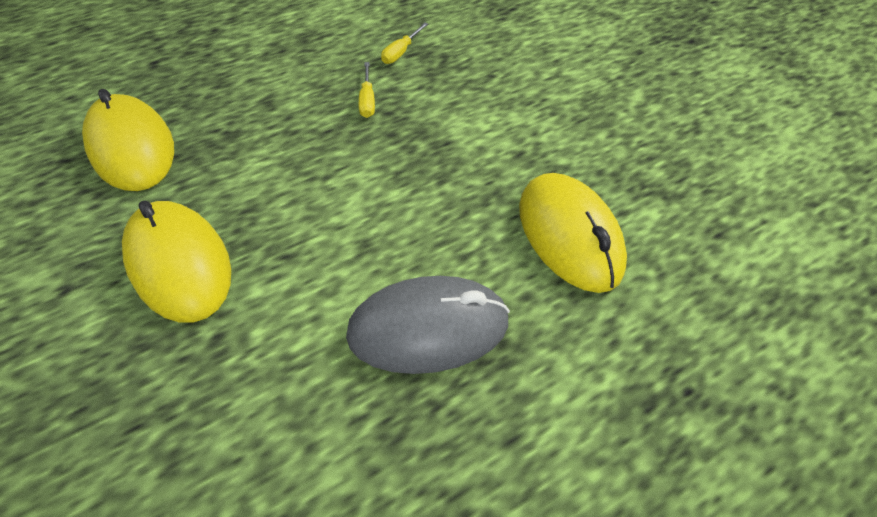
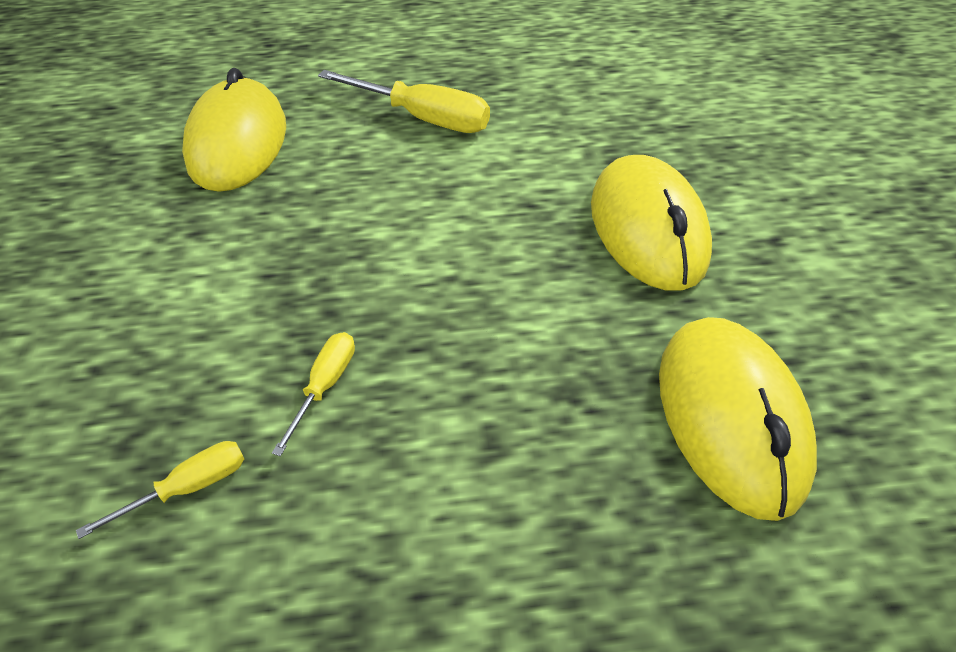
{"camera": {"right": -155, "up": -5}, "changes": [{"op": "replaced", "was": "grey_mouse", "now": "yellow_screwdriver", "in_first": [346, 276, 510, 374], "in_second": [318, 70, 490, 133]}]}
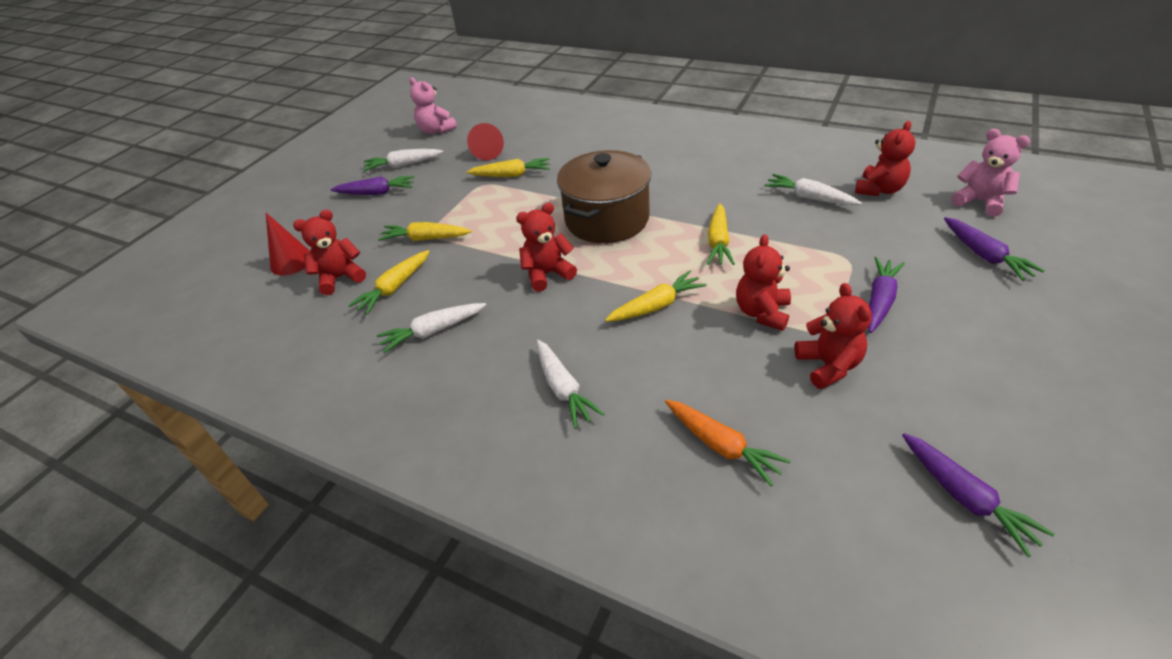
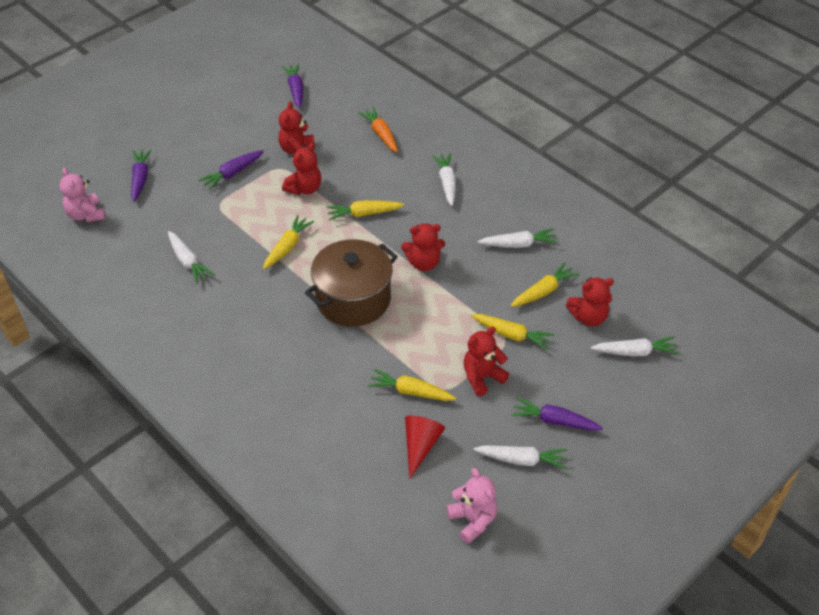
{"camera": {"right": -165, "up": 5}, "changes": [{"op": "moved", "was": "red_teddy_bear", "in_first": [855, 121, 915, 196], "in_second": [463, 327, 509, 396]}, {"op": "replaced", "was": "red_cone", "now": "white_carrot", "in_first": [266, 213, 310, 276], "in_second": [591, 336, 679, 357]}]}
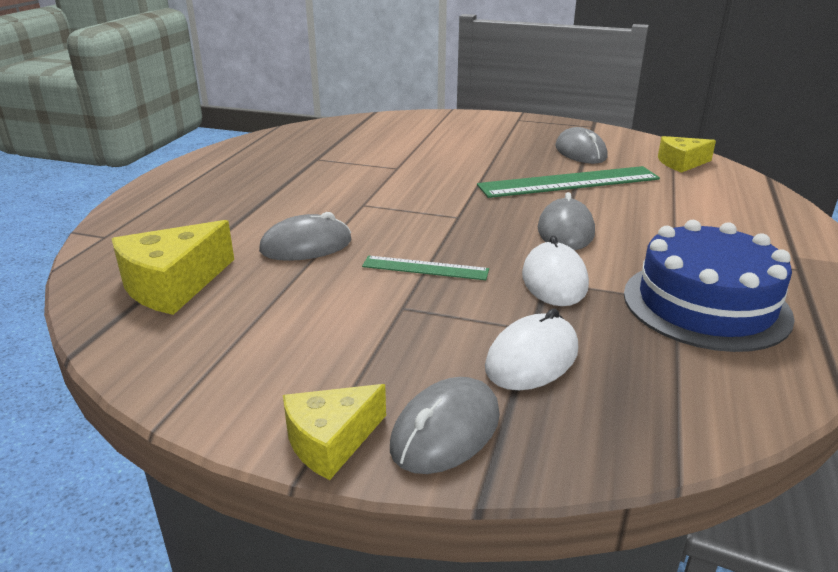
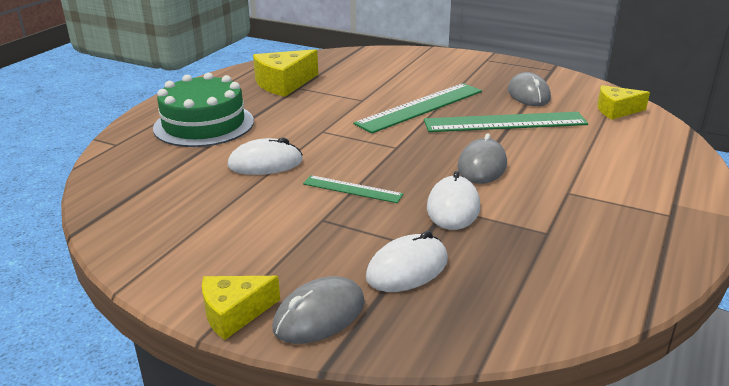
{"camera": {"right": 10, "up": 0}, "changes": [{"op": "added", "now": "green_cake", "in_second": [153, 73, 254, 147]}, {"op": "recoloured", "was": "grey_mouse", "now": "white_mouse", "in_first": [259, 212, 352, 261], "in_second": [228, 137, 303, 175]}, {"op": "moved", "was": "yellow_cheese", "in_first": [112, 220, 234, 315], "in_second": [253, 49, 318, 97]}, {"op": "added", "now": "green_ruler", "in_second": [353, 83, 482, 133]}, {"op": "removed", "was": "blue_cake", "in_first": [624, 220, 795, 352]}]}
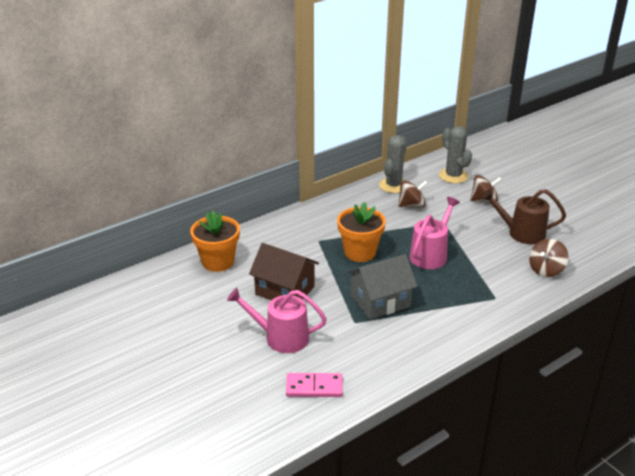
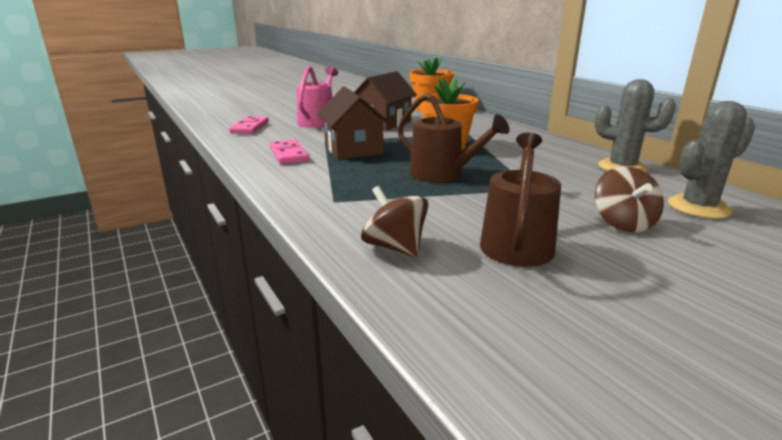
{"camera": {"right": 95, "up": -10}, "changes": [{"op": "added", "now": "pink_domino", "in_second": [270, 140, 309, 164]}, {"op": "recoloured", "was": "grey_house", "now": "brown_house", "in_first": [347, 254, 418, 320], "in_second": [317, 87, 389, 159]}, {"op": "recoloured", "was": "pink_watering_can", "now": "brown_watering_can", "in_first": [409, 197, 460, 269], "in_second": [398, 93, 510, 183]}, {"op": "removed", "was": "brown_spinning_top", "in_first": [398, 180, 428, 208]}]}
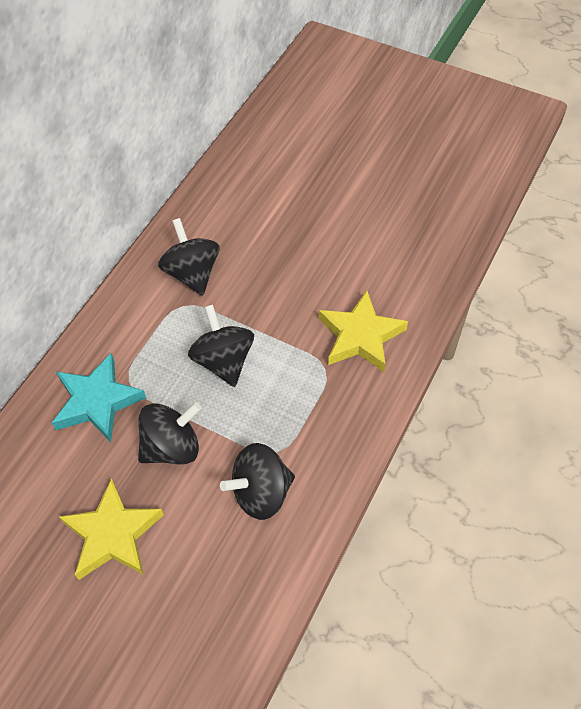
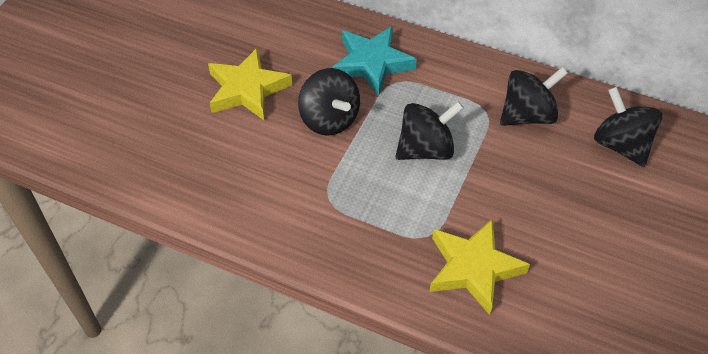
{"camera": {"right": 85, "up": -5}, "changes": [{"op": "moved", "was": "black_spinning_top", "in_first": [220, 443, 295, 520], "in_second": [594, 87, 662, 167]}]}
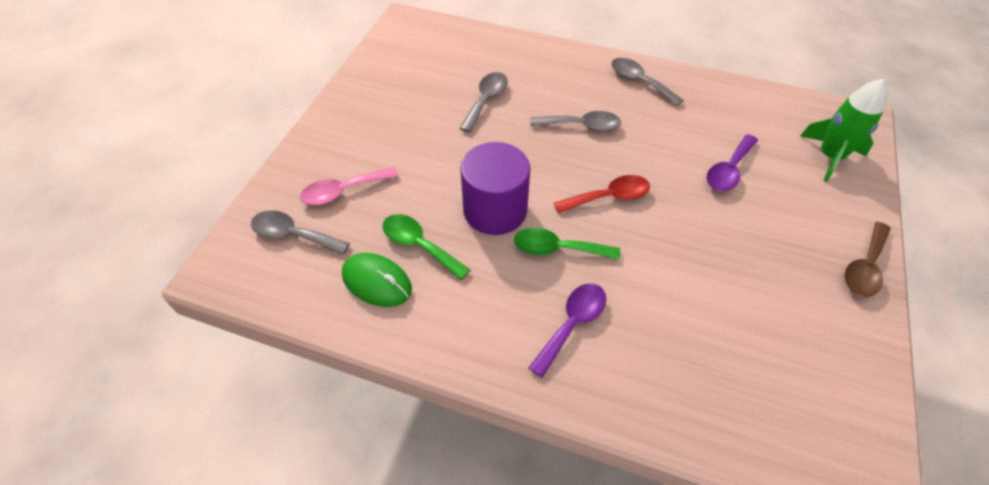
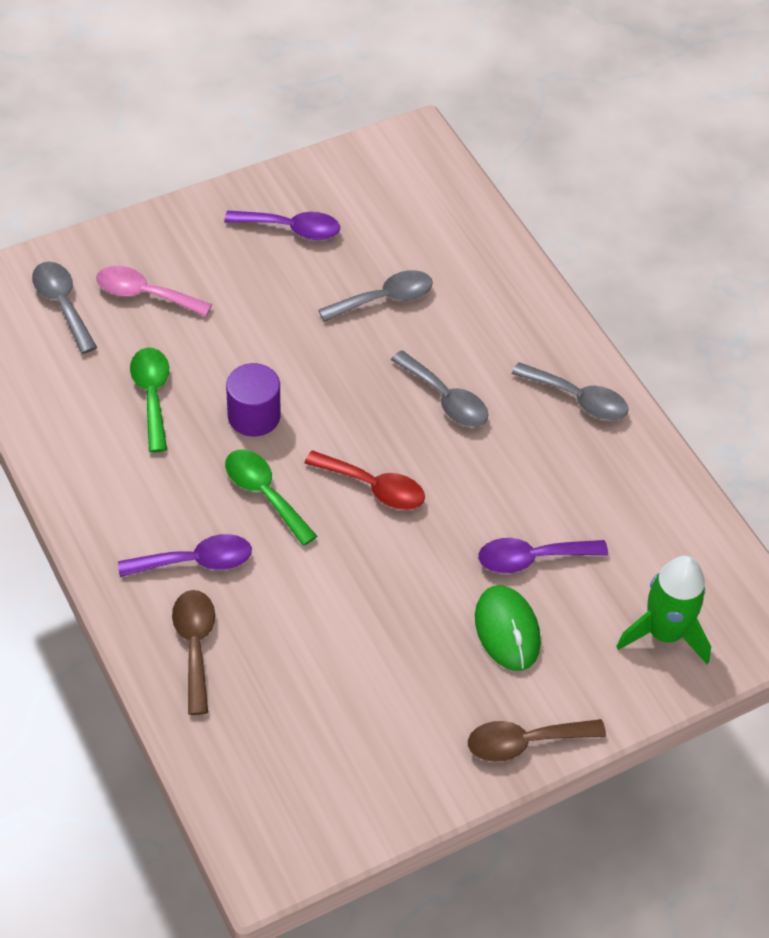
{"camera": {"right": 40, "up": 0}, "changes": [{"op": "added", "now": "brown_spoon", "in_second": [172, 590, 215, 715]}, {"op": "added", "now": "purple_spoon", "in_second": [224, 210, 340, 240]}, {"op": "resized", "was": "purple_cylinder", "in_first": [460, 142, 530, 235], "in_second": [226, 363, 280, 437], "ratio": 0.66}, {"op": "moved", "was": "green_mouse", "in_first": [342, 253, 412, 307], "in_second": [475, 585, 541, 671]}, {"op": "turned", "was": "grey_spoon", "in_first": [611, 58, 684, 106], "in_second": [512, 362, 629, 421], "clockwise": 120}]}
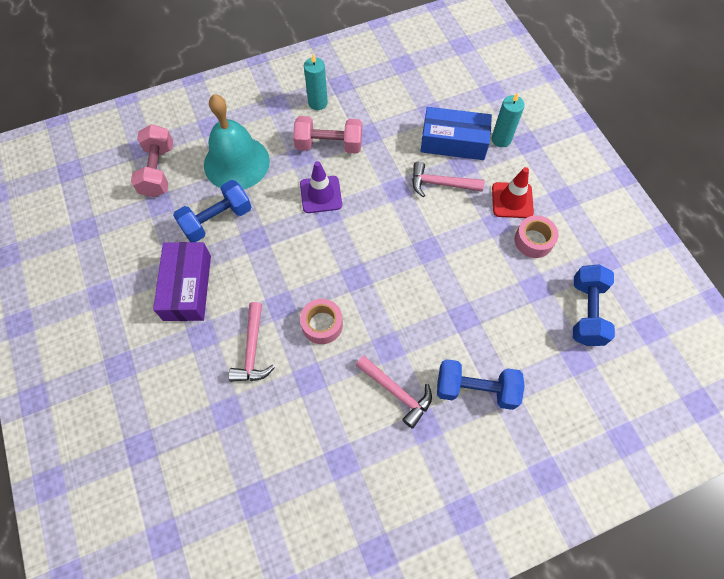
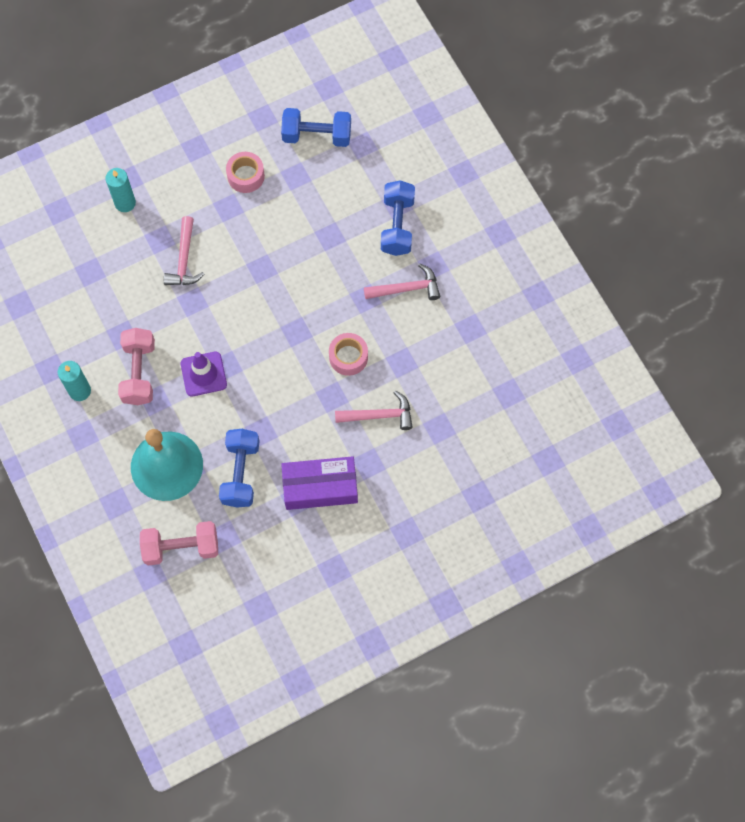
{"camera": {"right": -95, "up": 5}, "changes": [{"op": "turned", "was": "blue_dumbbell", "in_first": [173, 180, 251, 242], "in_second": [219, 429, 260, 507], "clockwise": 45}, {"op": "turned", "was": "pink_hammer", "in_first": [356, 355, 432, 429], "in_second": [364, 264, 440, 300], "clockwise": 45}, {"op": "removed", "was": "blue_box", "in_first": [420, 107, 492, 160]}, {"op": "removed", "was": "red_traffic_cone", "in_first": [492, 167, 534, 218]}]}
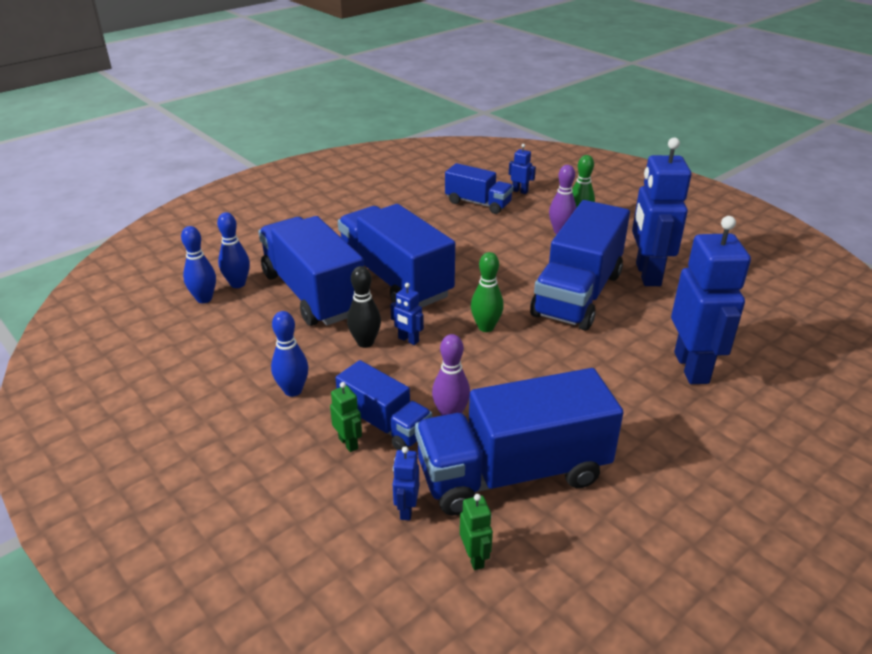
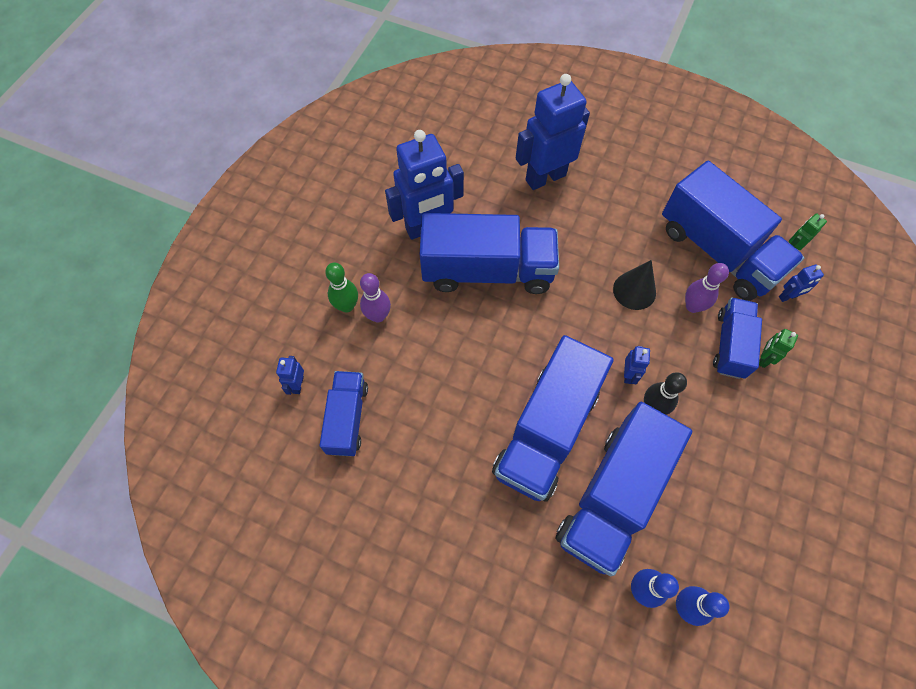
{"camera": {"right": -115, "up": 30}, "changes": [{"op": "added", "now": "black_cone", "in_second": [613, 260, 656, 310]}, {"op": "removed", "was": "blue_bowling_pin", "in_first": [271, 311, 309, 397]}, {"op": "removed", "was": "green_bowling_pin", "in_first": [471, 252, 504, 332]}]}
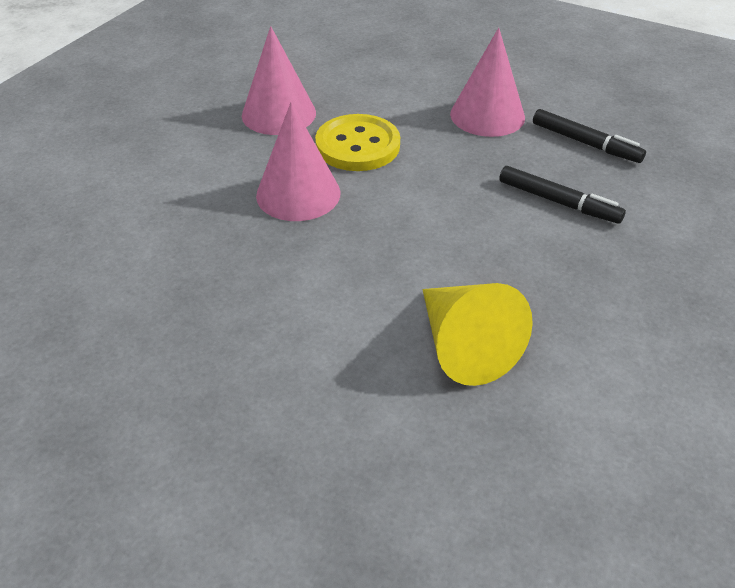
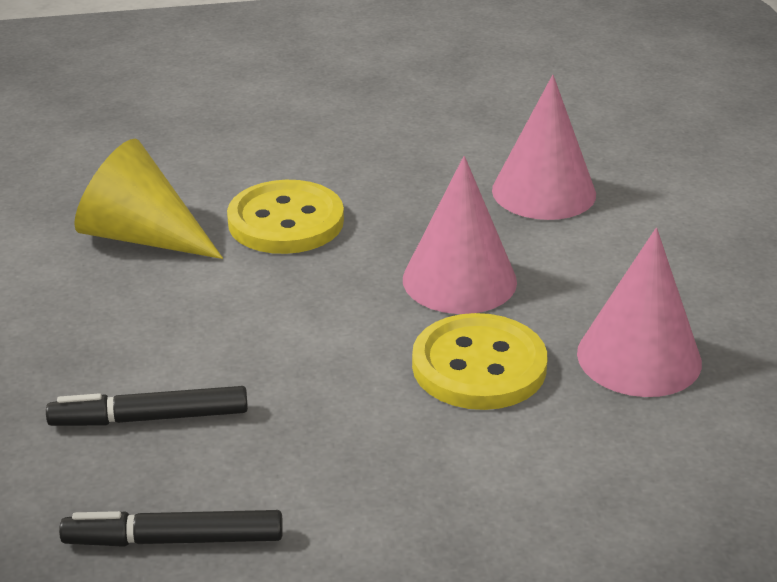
{"camera": {"right": 140, "up": -10}, "changes": [{"op": "added", "now": "yellow_button", "in_second": [227, 180, 344, 254]}, {"op": "moved", "was": "pink_cone", "in_first": [450, 28, 525, 137], "in_second": [492, 75, 596, 220]}]}
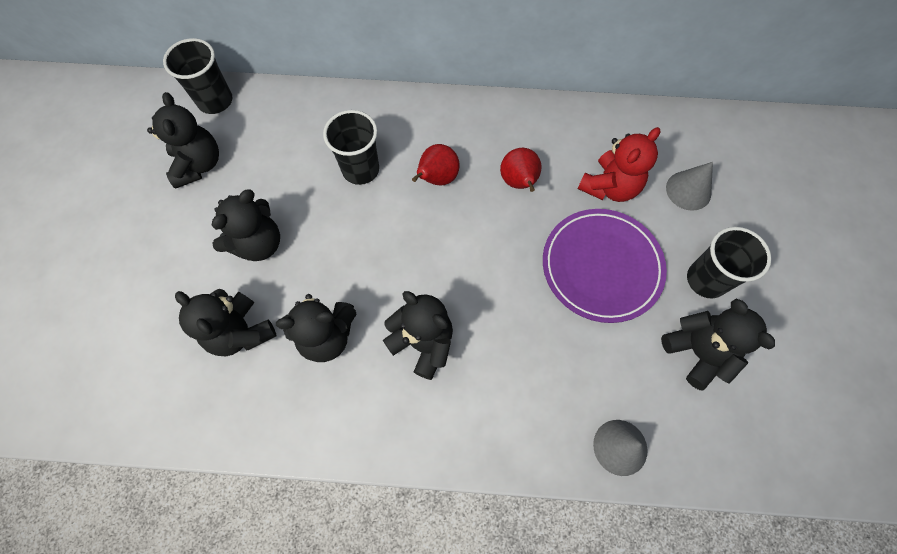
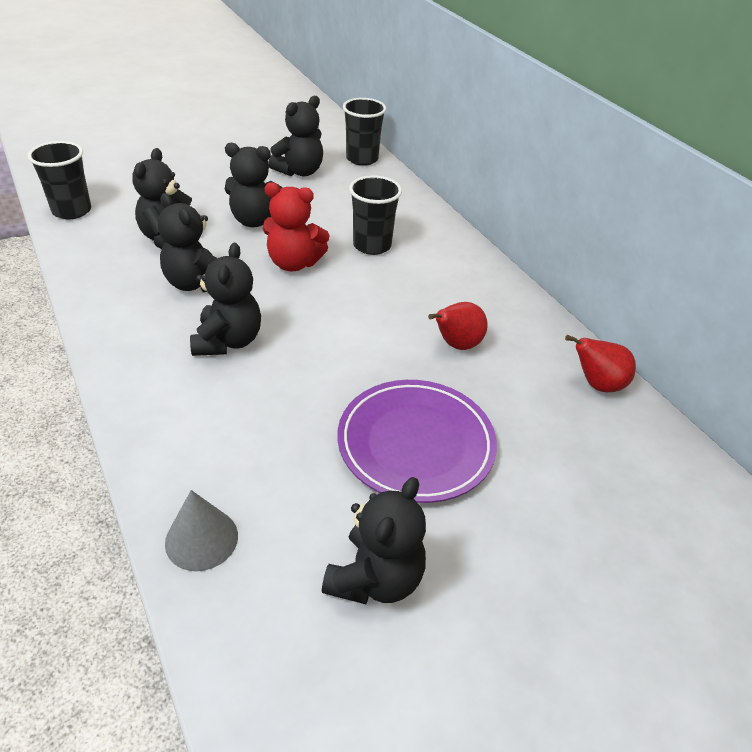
{"camera": {"right": 55, "up": -25}, "changes": [{"op": "moved", "was": "black_cup", "in_first": [687, 227, 772, 298], "in_second": [28, 141, 91, 219]}, {"op": "moved", "was": "red_teddy_bear", "in_first": [578, 127, 661, 202], "in_second": [263, 182, 330, 271]}, {"op": "moved", "was": "red_pear", "in_first": [412, 144, 460, 186], "in_second": [565, 335, 636, 392]}, {"op": "removed", "was": "grey_cone", "in_first": [666, 162, 713, 211]}]}
